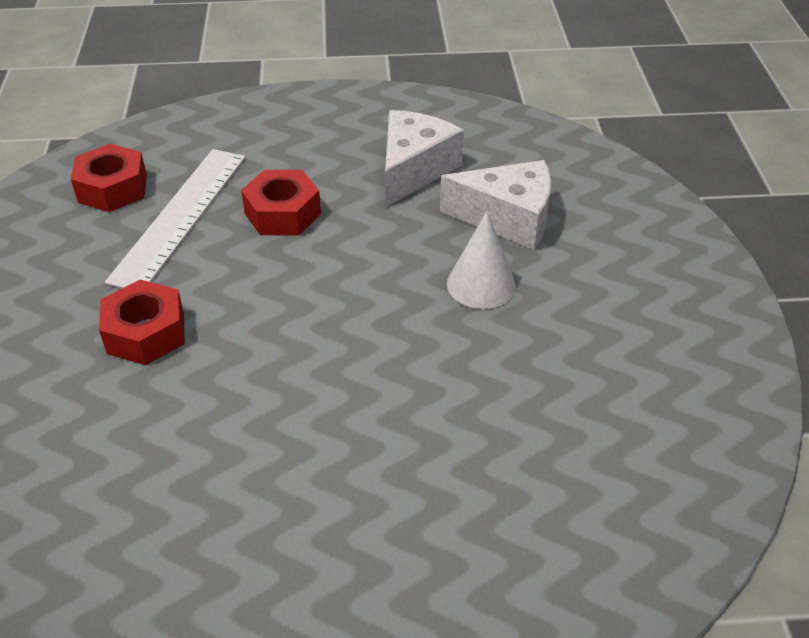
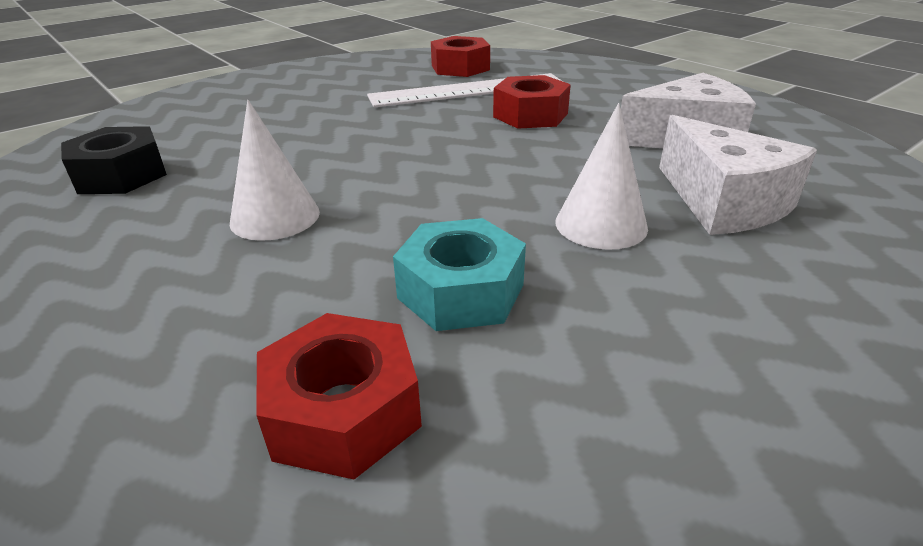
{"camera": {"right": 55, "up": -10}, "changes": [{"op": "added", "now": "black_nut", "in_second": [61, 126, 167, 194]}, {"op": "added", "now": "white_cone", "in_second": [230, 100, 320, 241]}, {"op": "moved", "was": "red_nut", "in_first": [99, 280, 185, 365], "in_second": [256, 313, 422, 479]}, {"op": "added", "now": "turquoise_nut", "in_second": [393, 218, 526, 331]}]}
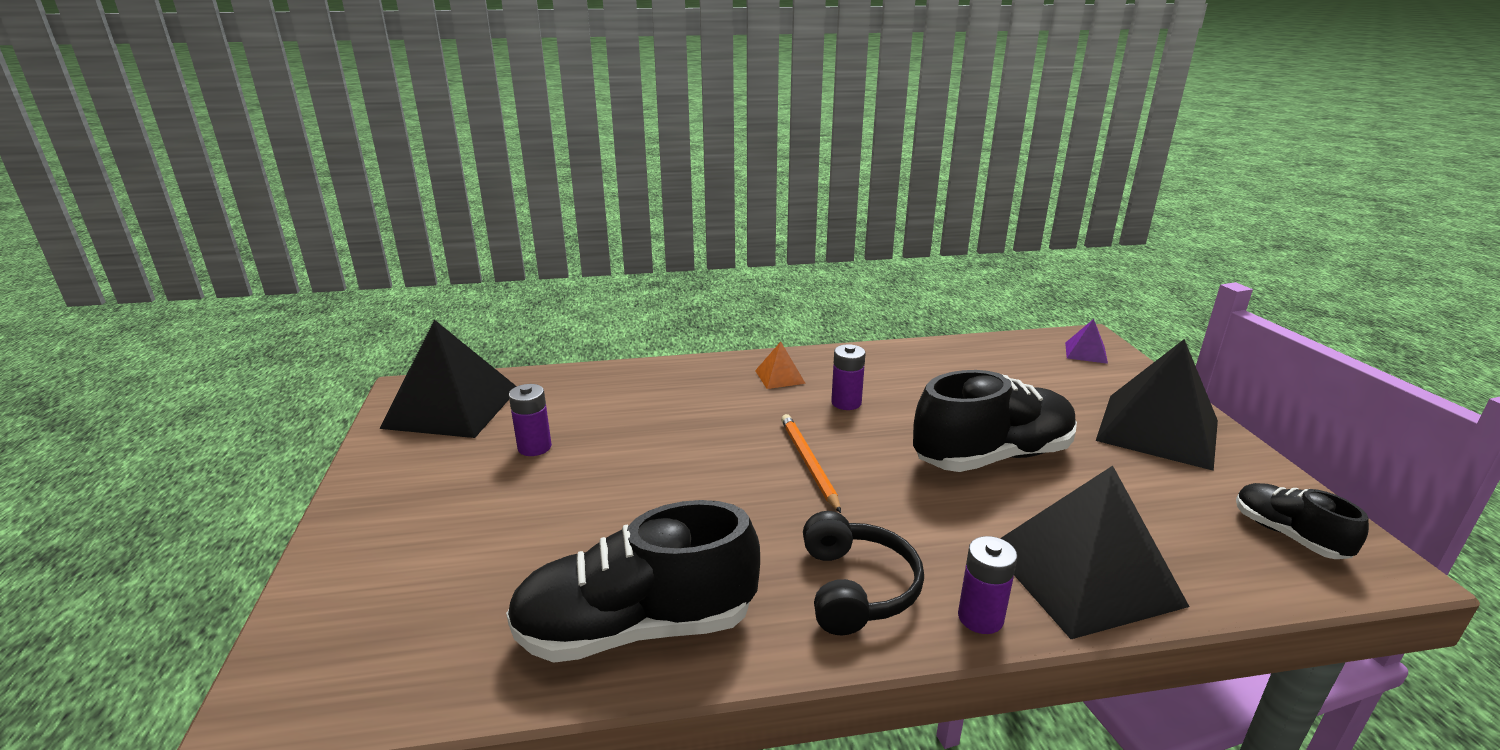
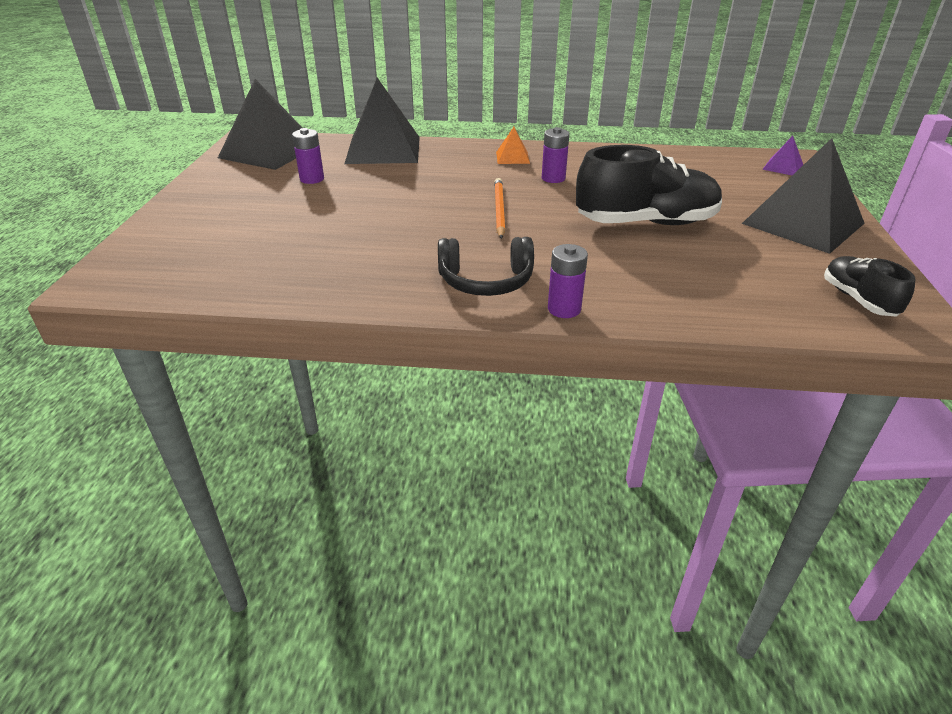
{"camera": {"right": 15, "up": 10}, "changes": [{"op": "moved", "was": "black_pyramid", "in_first": [1000, 466, 1190, 639], "in_second": [344, 78, 420, 164]}, {"op": "turned", "was": "black_headphones", "in_first": [803, 511, 924, 635], "in_second": [438, 237, 534, 296], "clockwise": 75}, {"op": "removed", "was": "black_shoe", "in_first": [506, 500, 760, 663]}]}
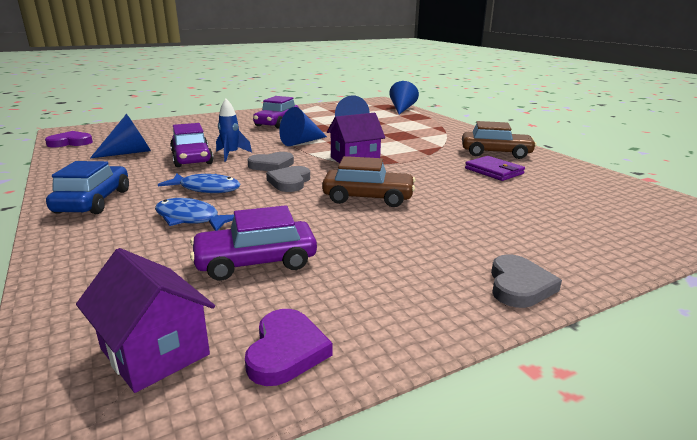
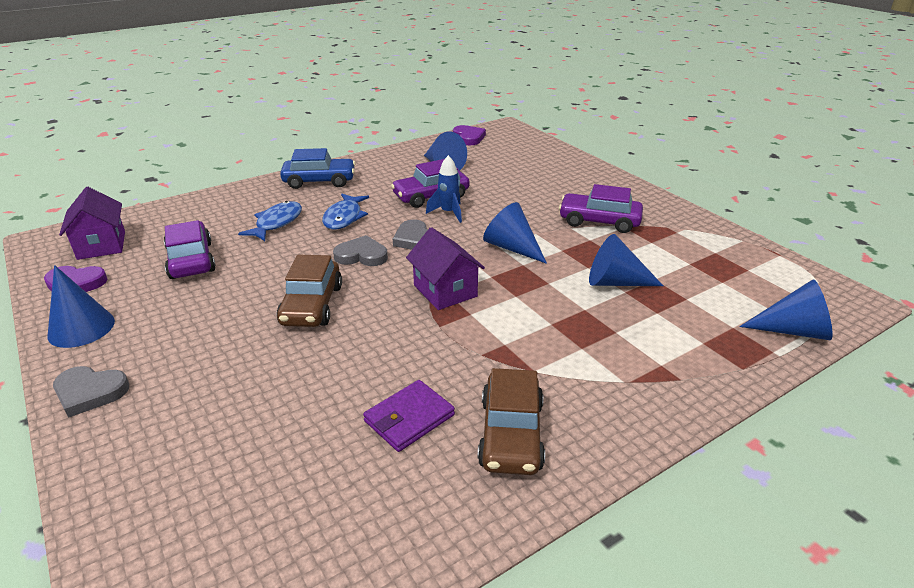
{"camera": {"right": 85, "up": 10}, "changes": [{"op": "added", "now": "blue_cone", "in_second": [47, 265, 115, 348]}, {"op": "turned", "was": "purple_house", "in_first": [76, 248, 215, 393], "in_second": [59, 187, 125, 260], "clockwise": -60}]}
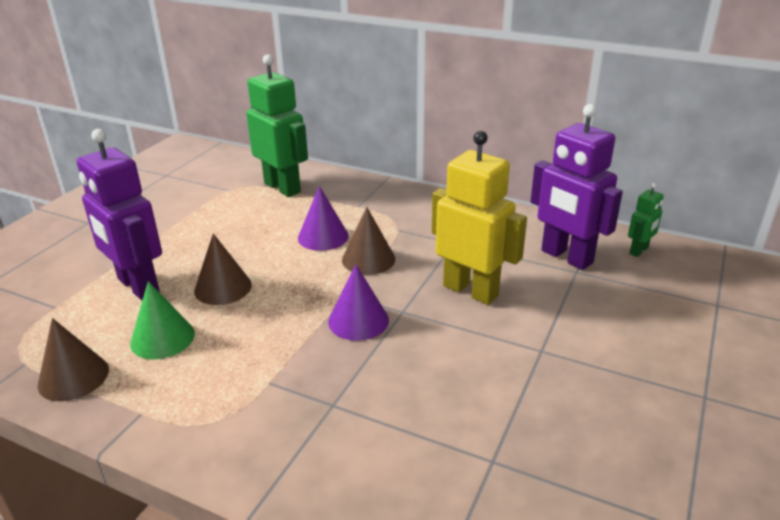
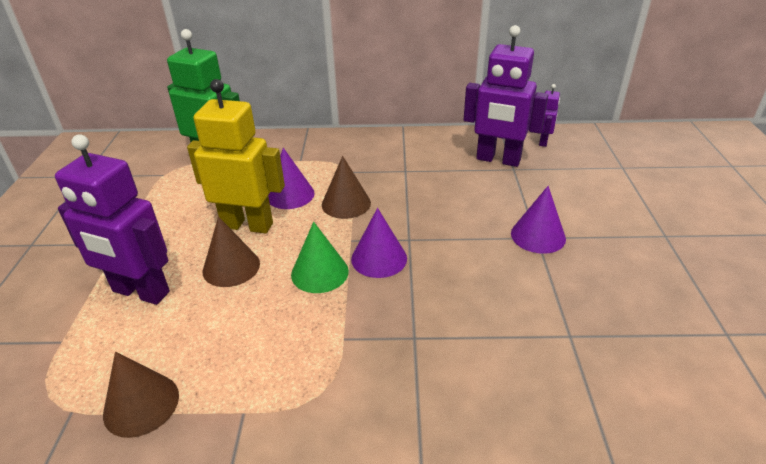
{"camera": {"right": -25, "up": 5}, "changes": [{"op": "moved", "was": "yellow_robot", "in_first": [432, 131, 527, 305], "in_second": [187, 79, 285, 234]}, {"op": "moved", "was": "green_cone", "in_first": [130, 281, 195, 359], "in_second": [291, 222, 349, 293]}, {"op": "added", "now": "purple_cone", "in_second": [511, 186, 566, 254]}, {"op": "recoloured", "was": "green_robot", "now": "purple_robot", "in_first": [628, 183, 664, 257], "in_second": [539, 84, 560, 147]}]}
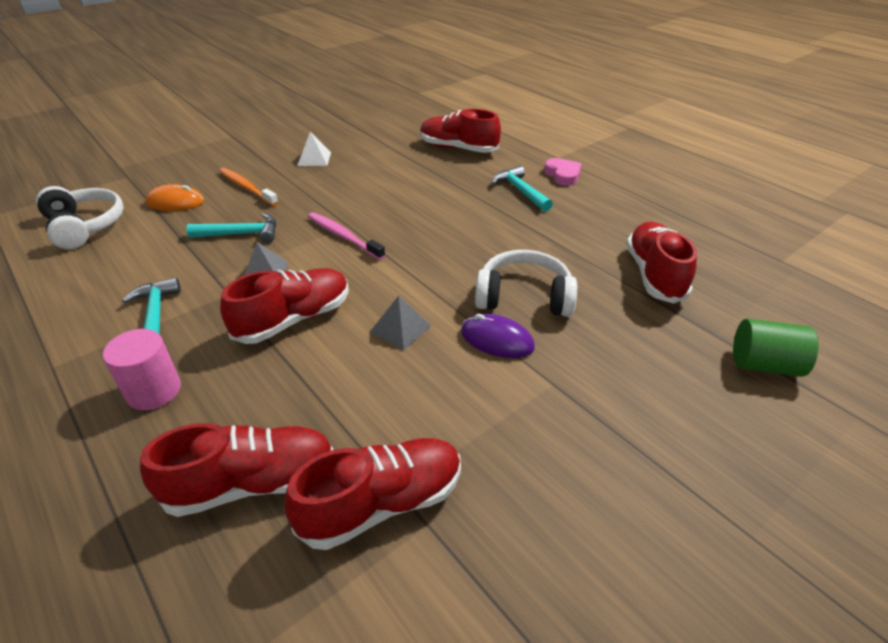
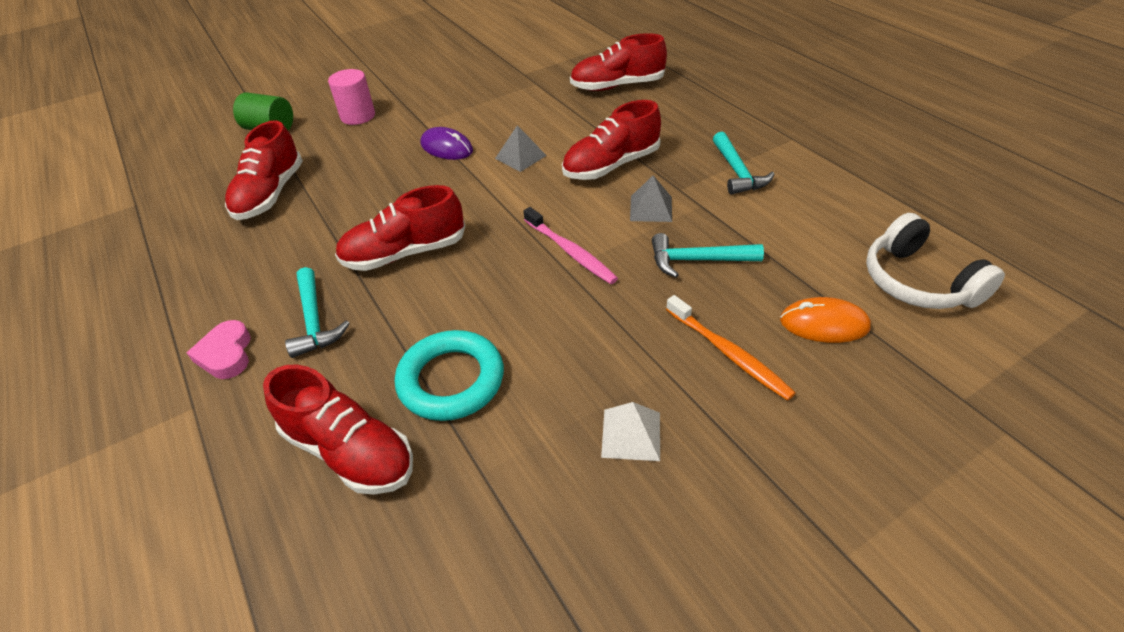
{"camera": {"right": -170, "up": 5}, "changes": [{"op": "moved", "was": "pink_cylinder", "in_first": [103, 329, 181, 410], "in_second": [328, 69, 375, 125]}, {"op": "moved", "was": "red_shoe", "in_first": [285, 438, 461, 550], "in_second": [335, 185, 465, 271]}, {"op": "added", "now": "turquoise_ring", "in_second": [395, 330, 504, 421]}, {"op": "removed", "was": "white_headphones", "in_first": [475, 250, 577, 317]}]}
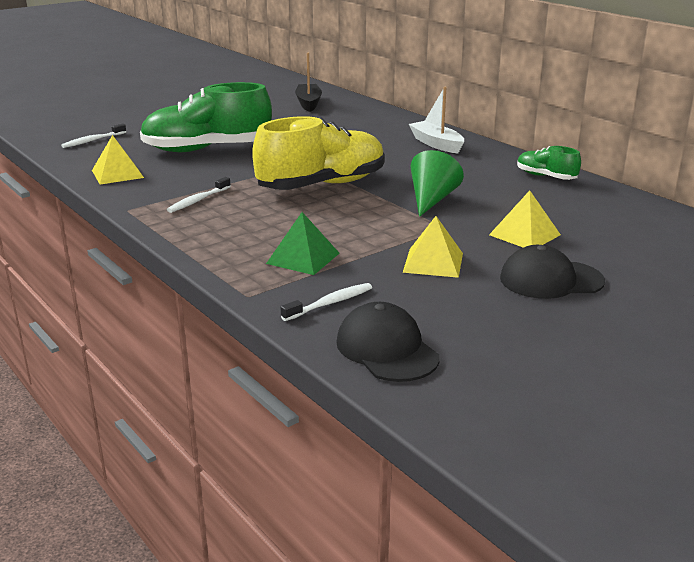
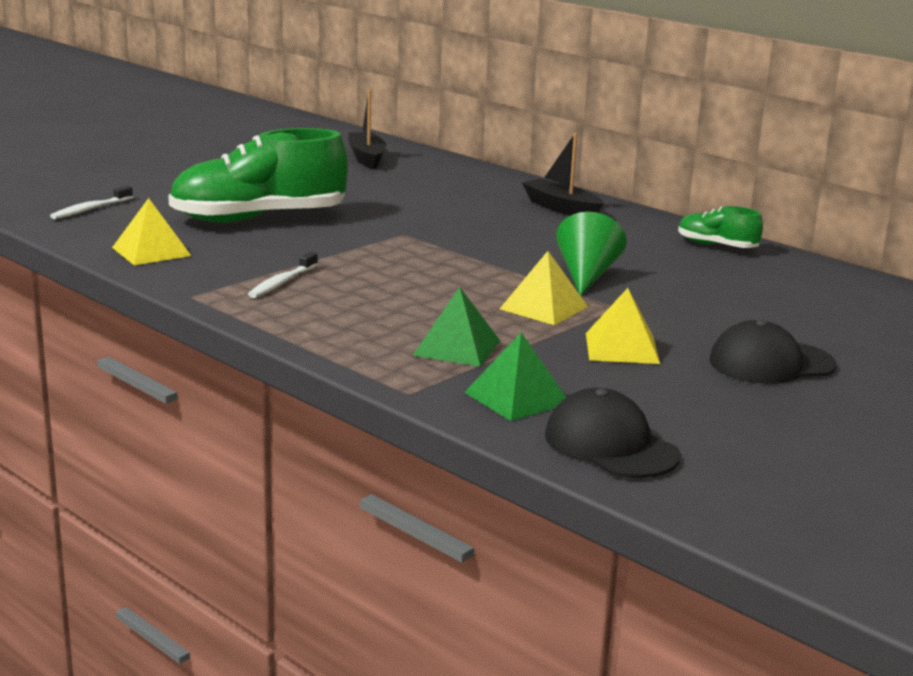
{"camera": {"right": -10, "up": -5}, "changes": [{"op": "replaced", "was": "white_toothbrush", "now": "green_pyramid", "in_first": [281, 283, 372, 321], "in_second": [464, 333, 566, 421]}, {"op": "moved", "was": "yellow_pyramid", "in_first": [489, 190, 561, 248], "in_second": [500, 251, 588, 325]}, {"op": "recoloured", "was": "white_boat", "now": "black_boat", "in_first": [409, 87, 464, 154], "in_second": [522, 133, 604, 216]}, {"op": "removed", "was": "yellow_shoe", "in_first": [252, 116, 385, 190]}]}
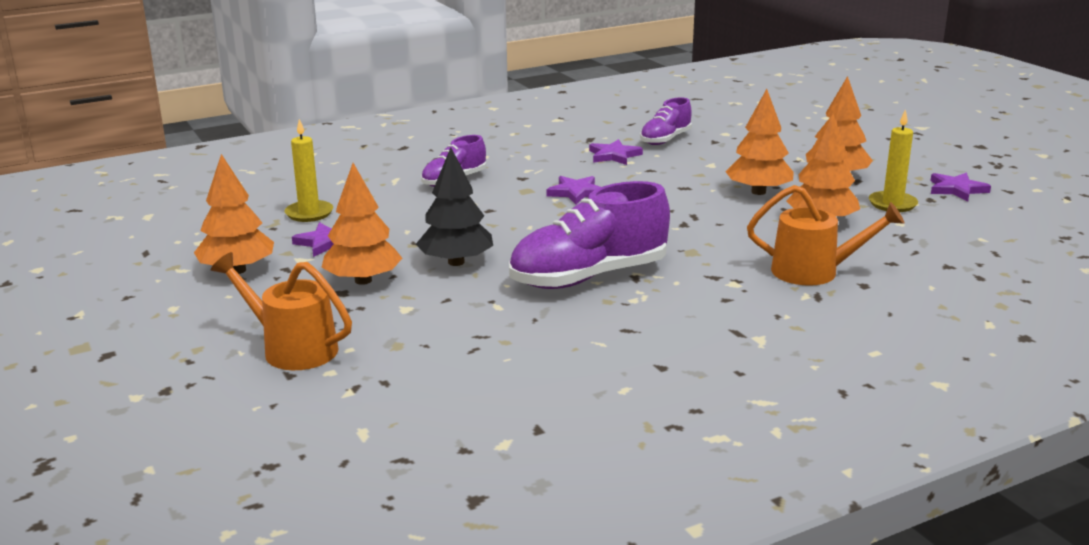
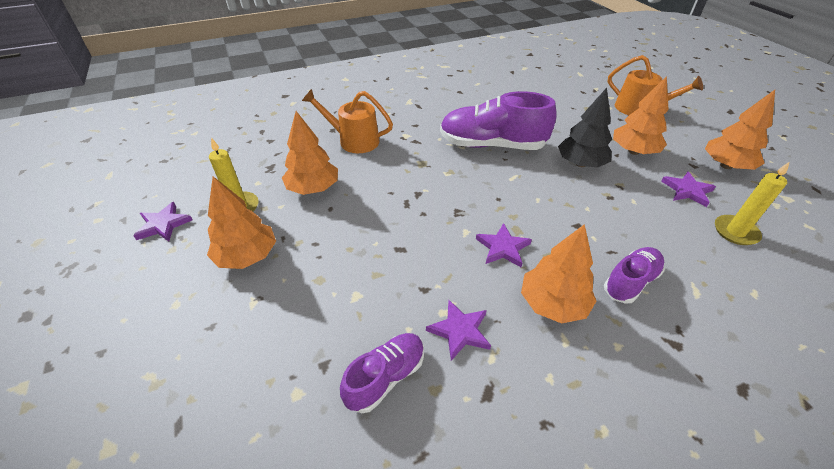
{"camera": {"right": -175, "up": 20}, "changes": [{"op": "turned", "was": "purple_shoe", "in_first": [509, 181, 670, 289], "in_second": [440, 91, 557, 150], "clockwise": -150}, {"op": "moved", "was": "orange_tree", "in_first": [725, 89, 794, 195], "in_second": [521, 224, 596, 323]}]}
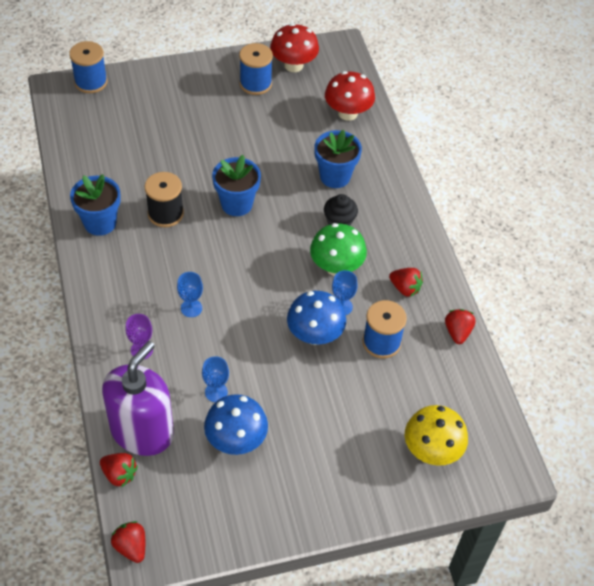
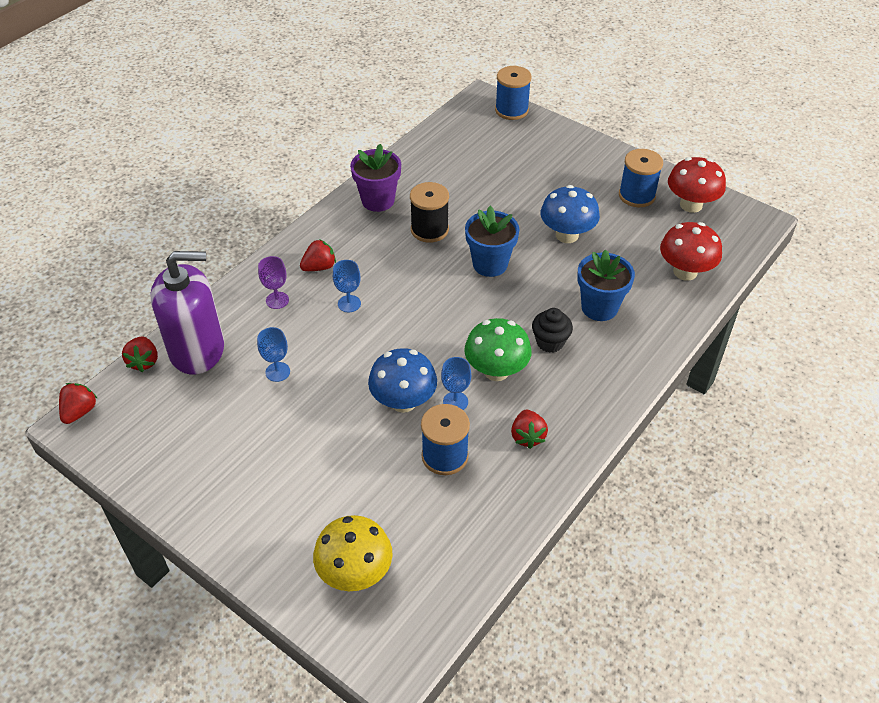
{"camera": {"right": 55, "up": -5}, "changes": [{"op": "moved", "was": "red_strawberry", "in_first": [445, 309, 475, 344], "in_second": [300, 239, 336, 271]}, {"op": "recoloured", "was": "blue_flower_pot", "now": "purple_flower_pot", "in_first": [70, 174, 121, 236], "in_second": [350, 144, 401, 212]}, {"op": "moved", "was": "blue_mushroom", "in_first": [204, 394, 268, 455], "in_second": [541, 185, 600, 243]}]}
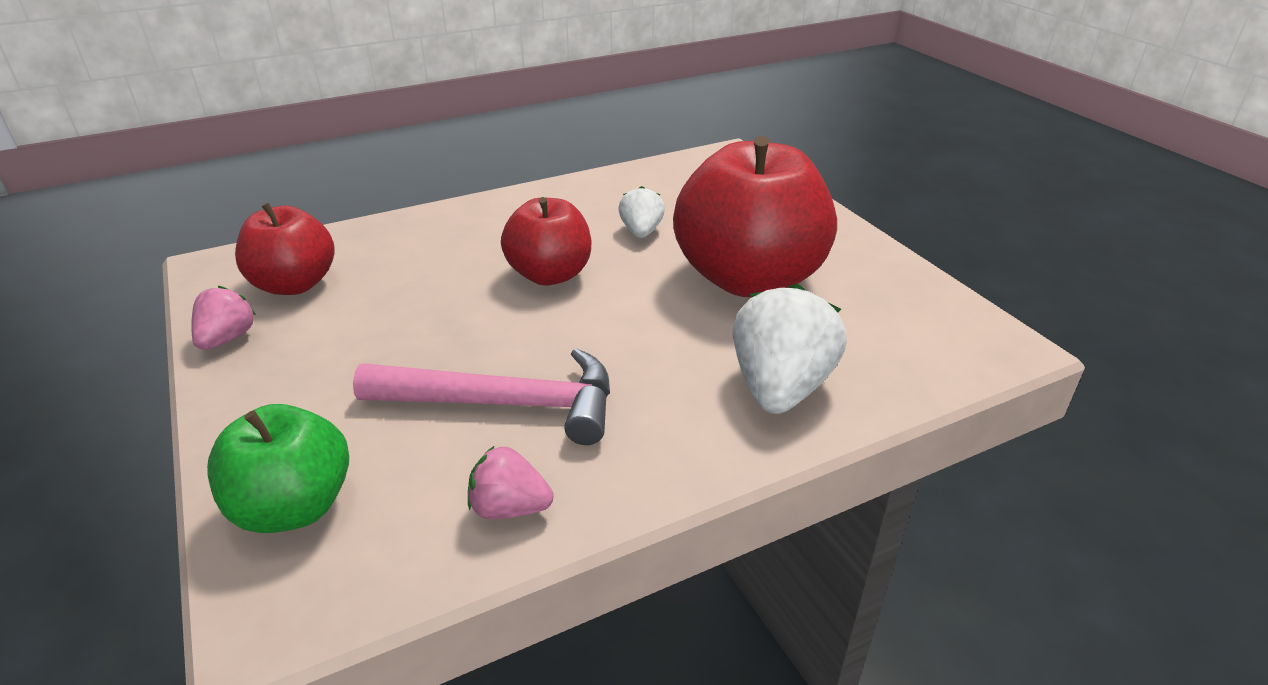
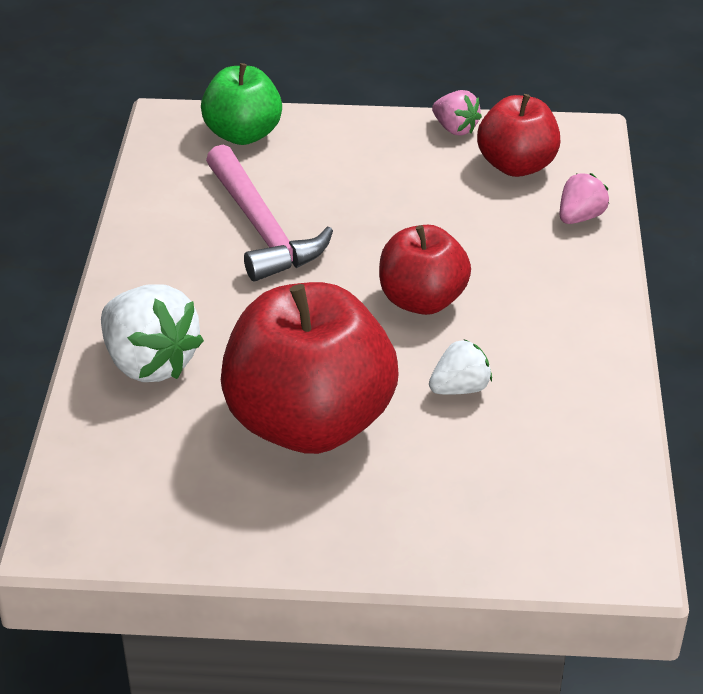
{"camera": {"right": 120, "up": 5}, "changes": [{"op": "turned", "was": "pink_hammer", "in_first": [353, 348, 610, 445], "in_second": [206, 145, 333, 281], "clockwise": -60}, {"op": "turned", "was": "white_strawberry", "in_first": [619, 186, 665, 238], "in_second": [429, 339, 492, 395], "clockwise": -60}, {"op": "moved", "was": "pink_strawberry", "in_first": [468, 446, 554, 519], "in_second": [560, 173, 609, 224]}]}
